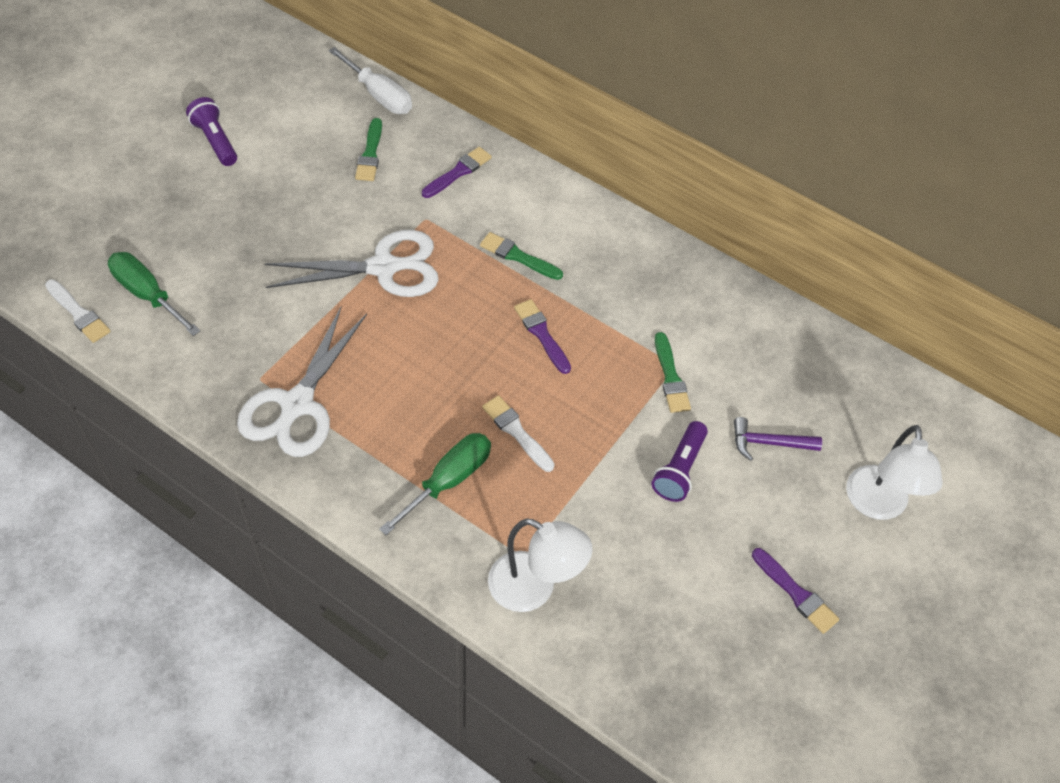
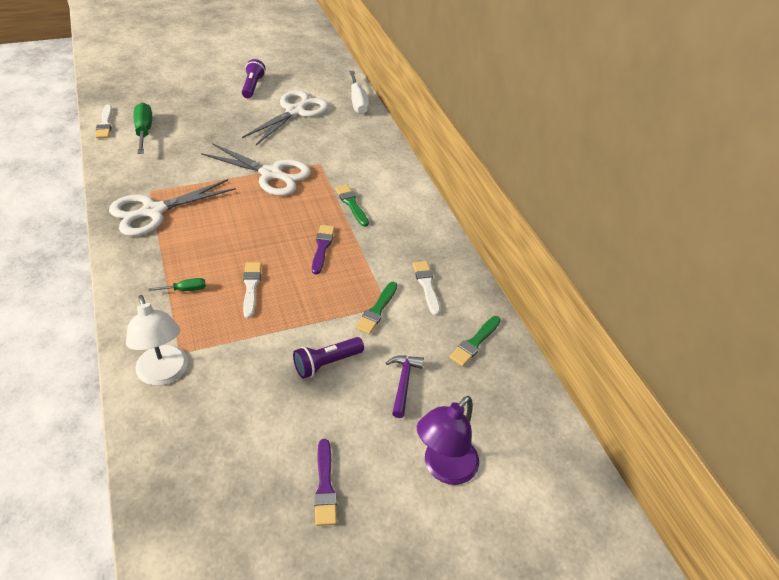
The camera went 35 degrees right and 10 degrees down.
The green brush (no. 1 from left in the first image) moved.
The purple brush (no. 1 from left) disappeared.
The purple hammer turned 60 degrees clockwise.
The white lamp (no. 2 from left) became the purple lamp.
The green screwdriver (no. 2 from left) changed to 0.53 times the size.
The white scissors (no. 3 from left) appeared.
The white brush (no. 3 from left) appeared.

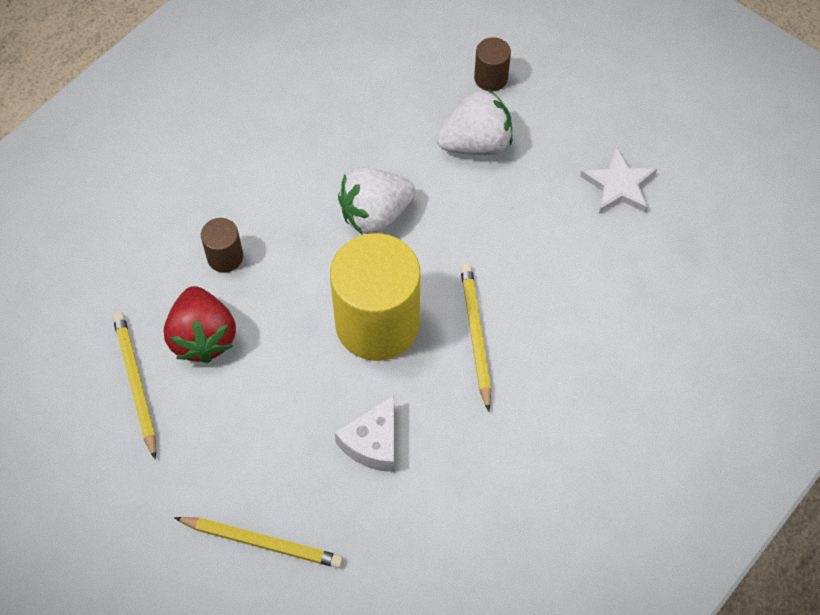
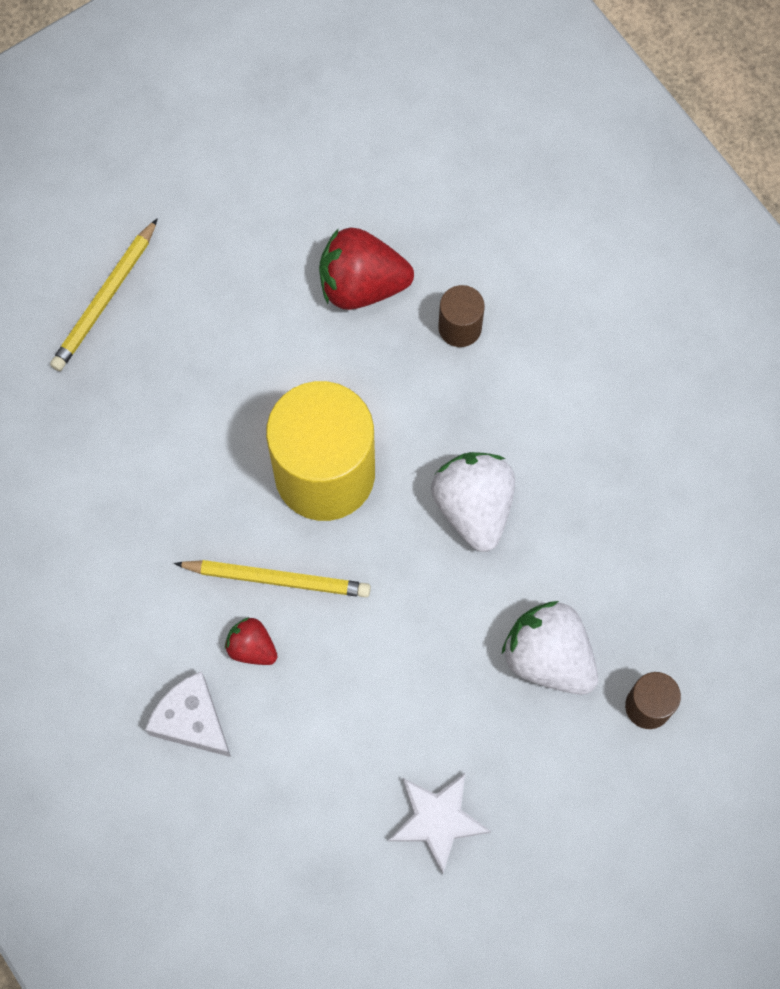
The camera went 105 degrees right and 10 degrees up.
The white strawberry (no. 2 from left) turned 135 degrees clockwise.
The yellow pencil (no. 1 from left) disappeared.
The white cheese moved.
The red strawberry (no. 1 from left) appeared.

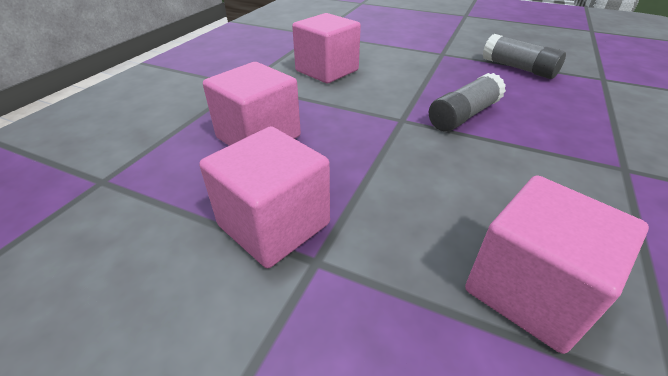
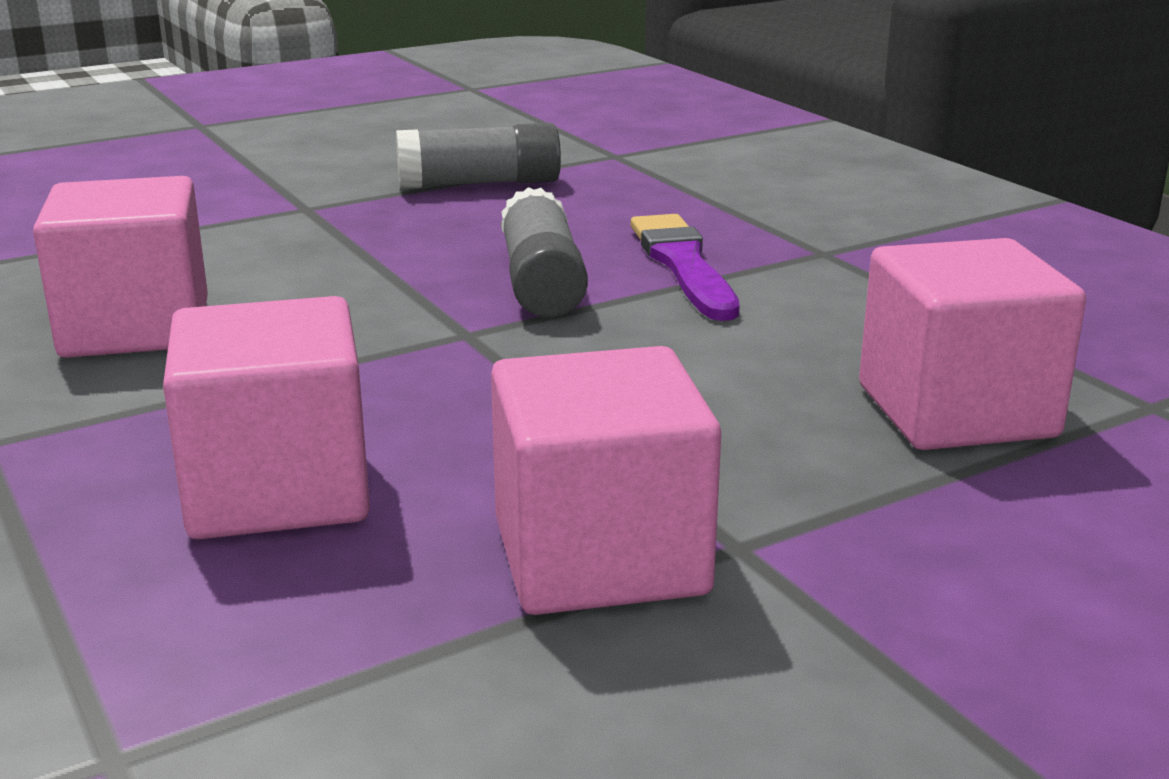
The camera went 55 degrees left and 15 degrees down.
The purple brush appeared.

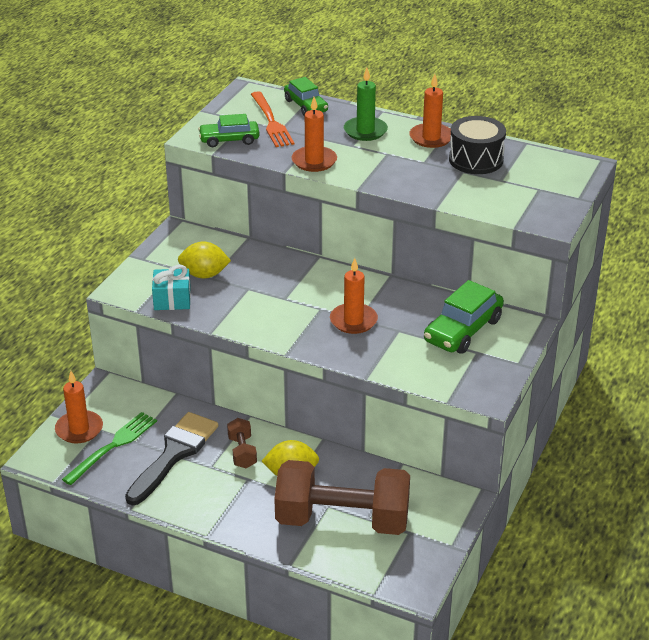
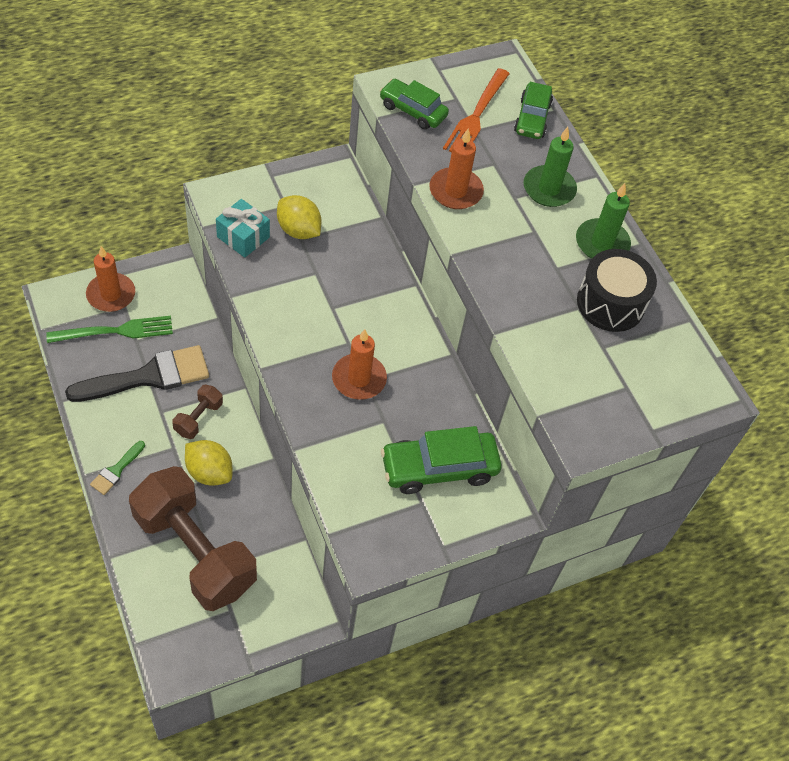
The camera went 35 degrees right and 20 degrees up.
The orange candle (no. 4 from left) became the green candle (no. 2 from left).
The green brush appeared.

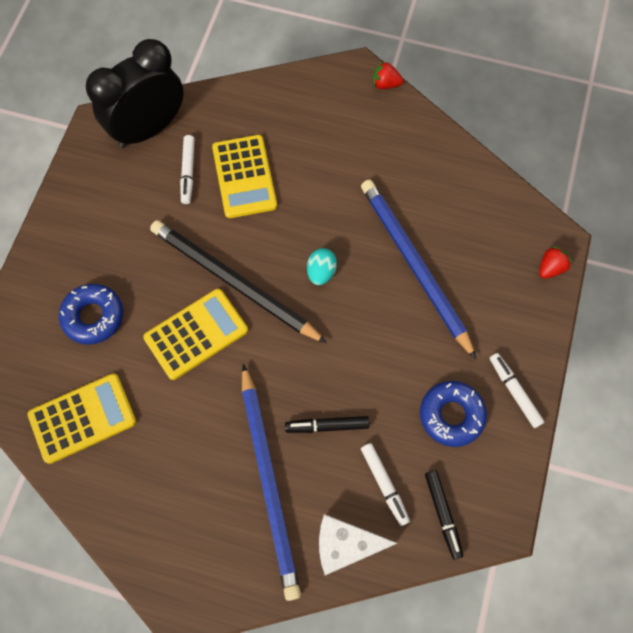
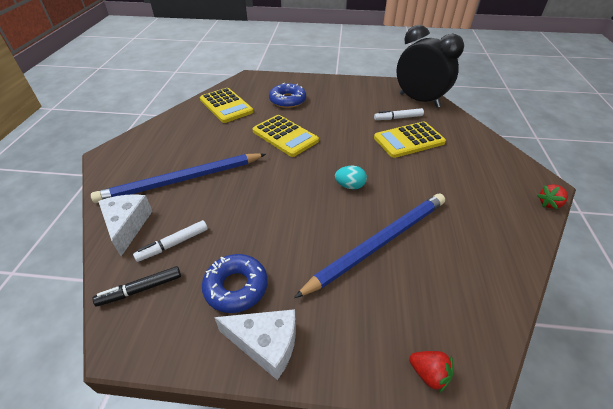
The camera went 80 degrees right and 25 degrees down.
The red strawberry (no. 1 from left in the first image) turned 120 degrees counterclockwise.
The black pencil disappeared.
The white marker (no. 3 from left) was replaced by the white cheese (no. 2 from left).
The black marker (no. 1 from left) disappeared.

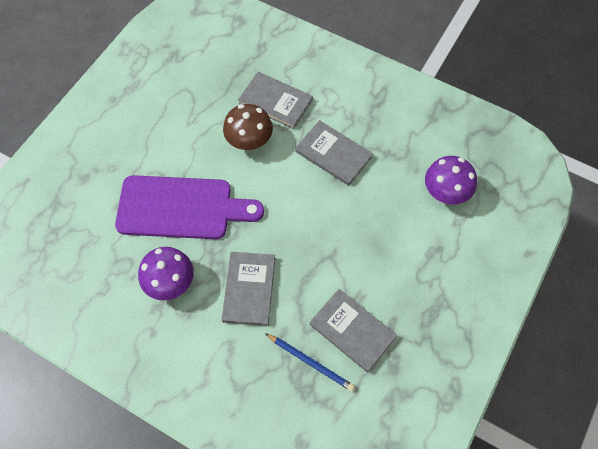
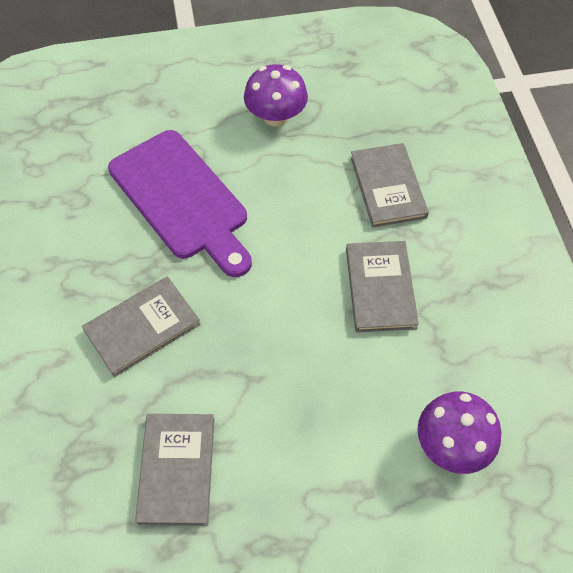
The camera went 50 degrees right and 5 degrees down.
The brown mushroom disappeared.
The purple mushroom (no. 1 from left) moved.
The blue pencil disappeared.

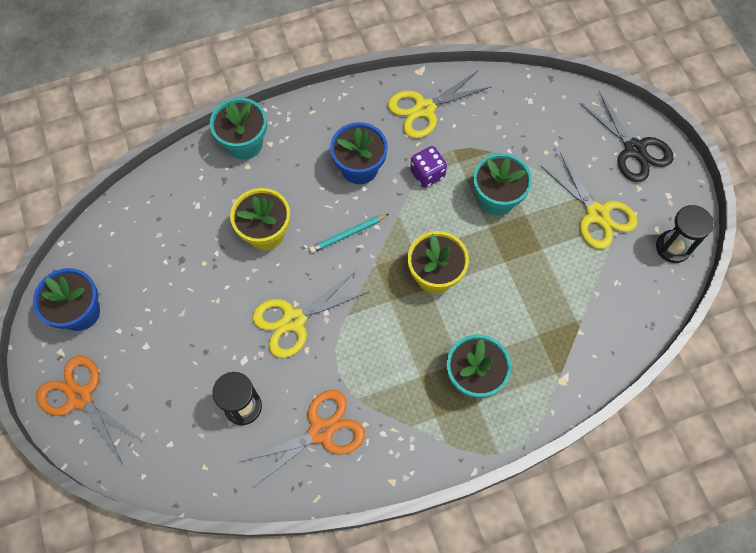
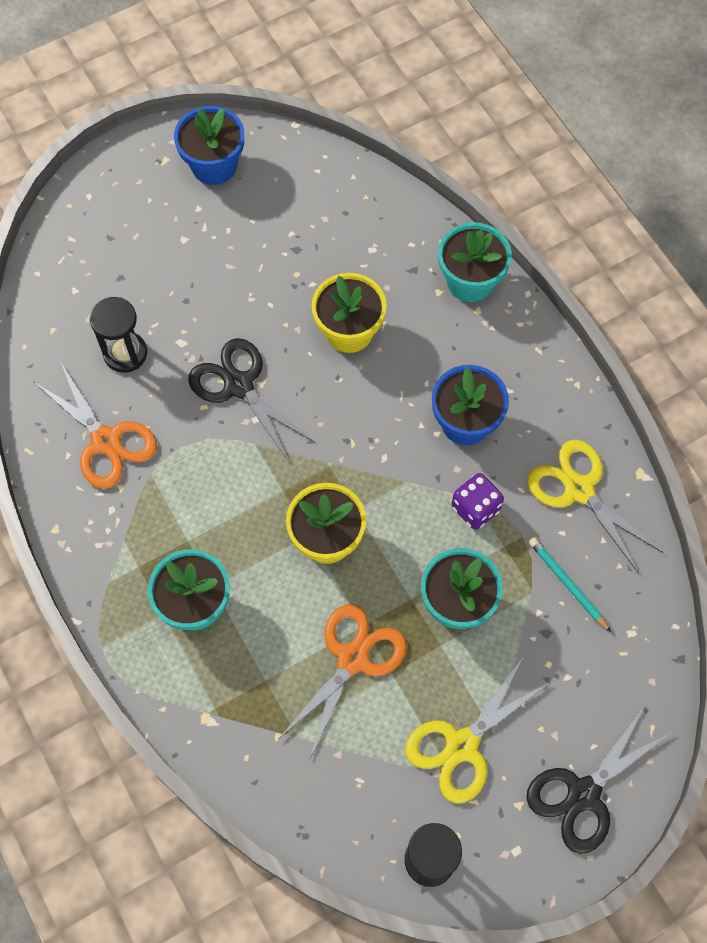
The camera went 80 degrees right and 0 degrees up.
The turquoise pencil moved.
The yellow scissors (no. 1 from left) became the black scissors (no. 1 from left).
The orange scissors (no. 1 from left in the first image) moved.

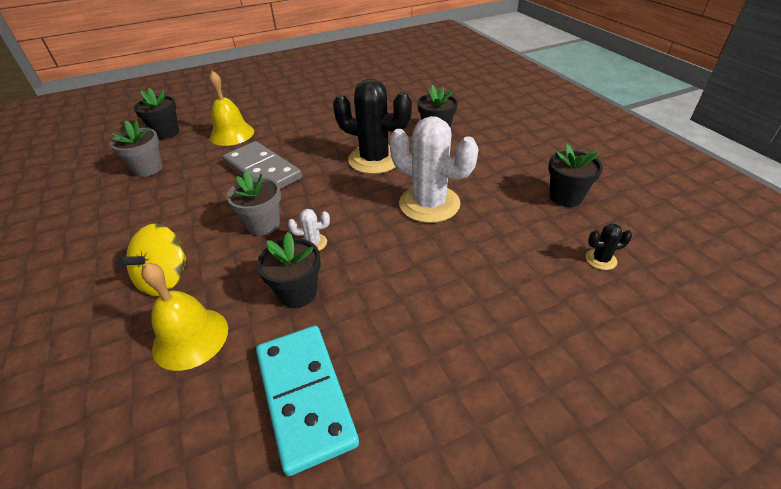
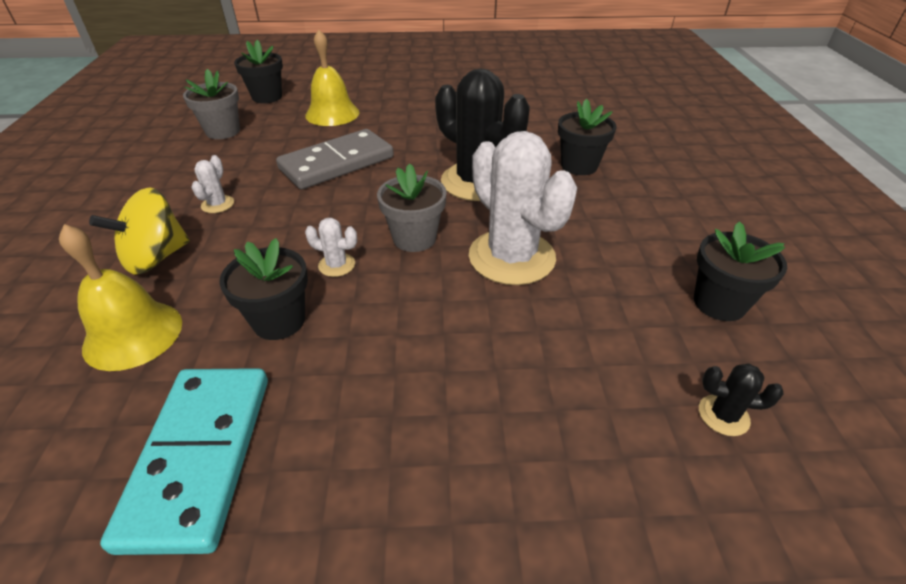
The camera went 20 degrees right and 0 degrees up.
The grey domino turned 75 degrees clockwise.
The grey flower pot (no. 2 from left) moved.
The white cactus (no. 1 from left) appeared.

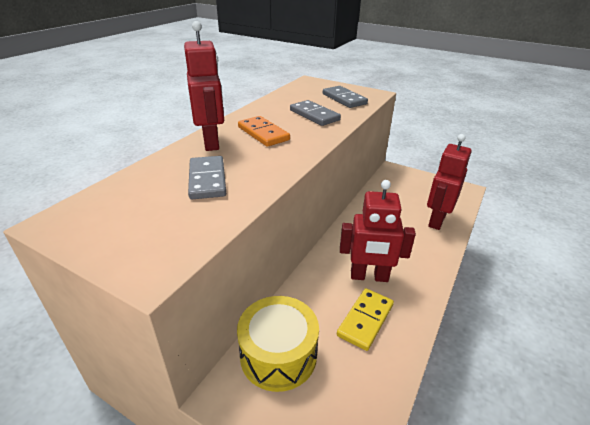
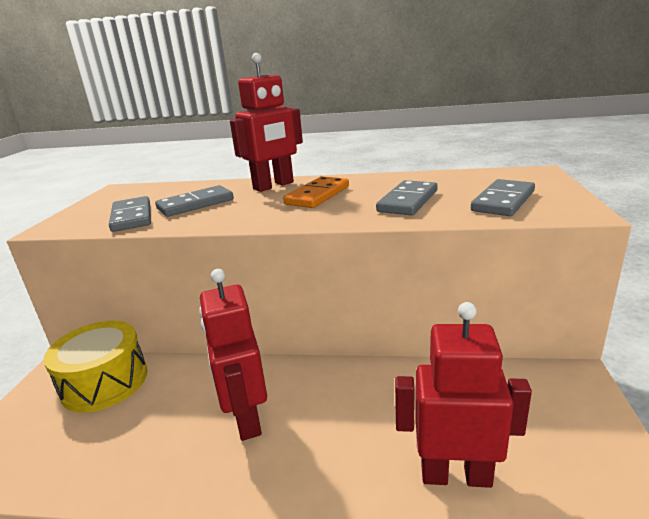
The camera went 70 degrees right and 10 degrees down.
The yellow domino disappeared.
The grey domino (no. 1 from left) appeared.

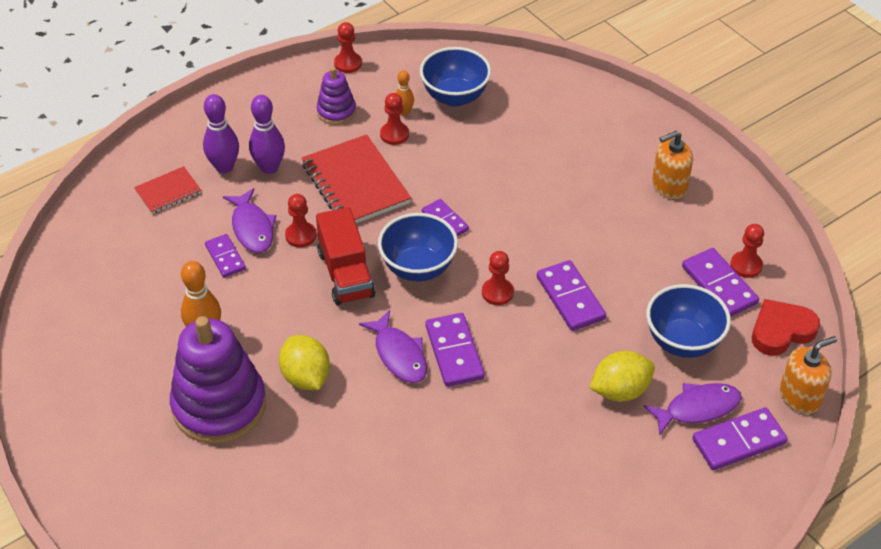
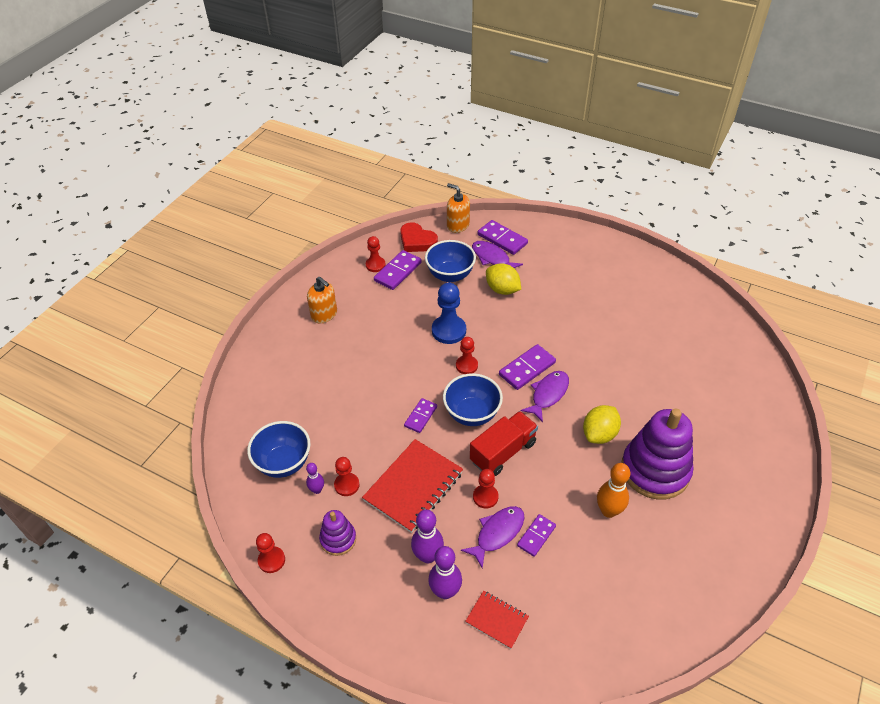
The camera went 115 degrees left and 0 degrees up.
The orange bowling pin (no. 2 from left) became the purple bowling pin (no. 1 from left).
The purple domino (no. 4 from left) was replaced by the blue pawn.

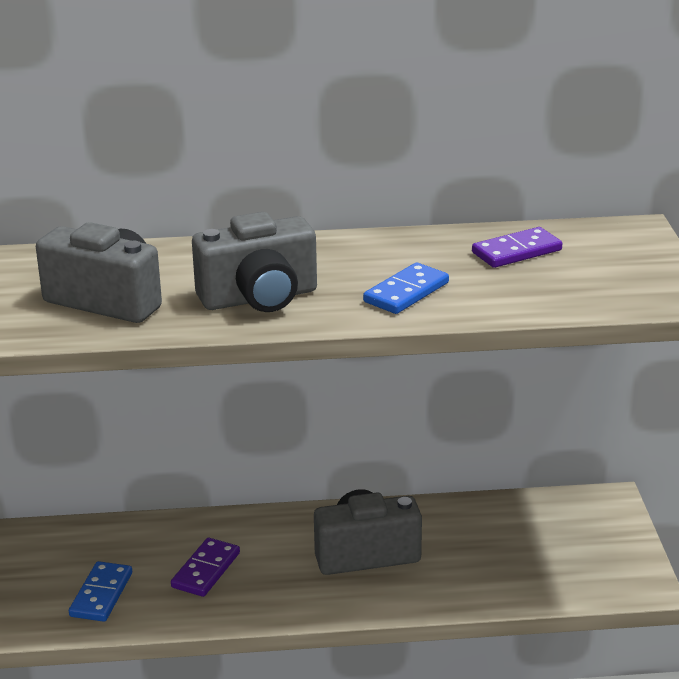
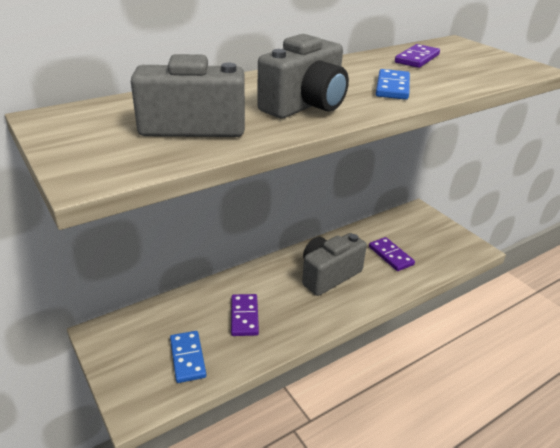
The camera went 30 degrees left and 5 degrees up.
The purple domino (no. 2 from left) appeared.

